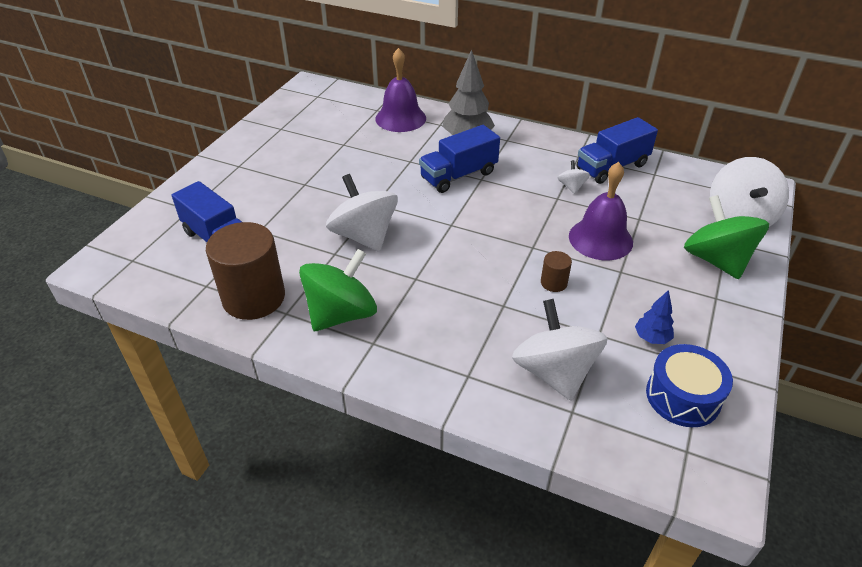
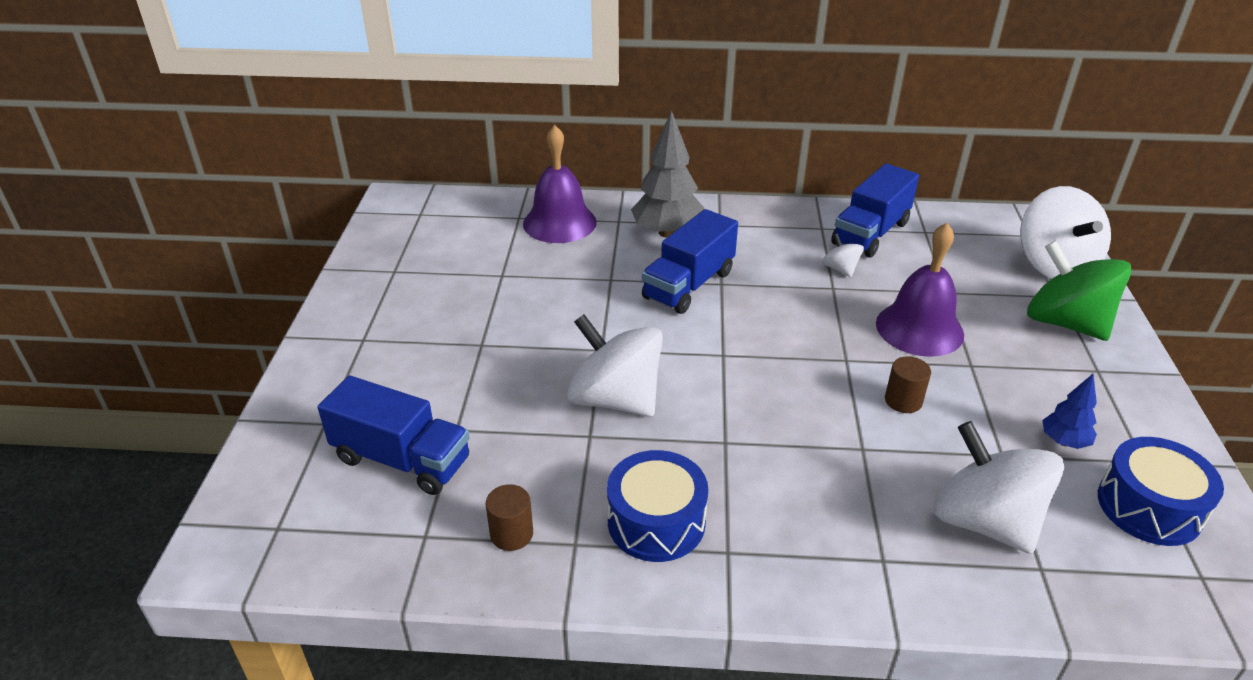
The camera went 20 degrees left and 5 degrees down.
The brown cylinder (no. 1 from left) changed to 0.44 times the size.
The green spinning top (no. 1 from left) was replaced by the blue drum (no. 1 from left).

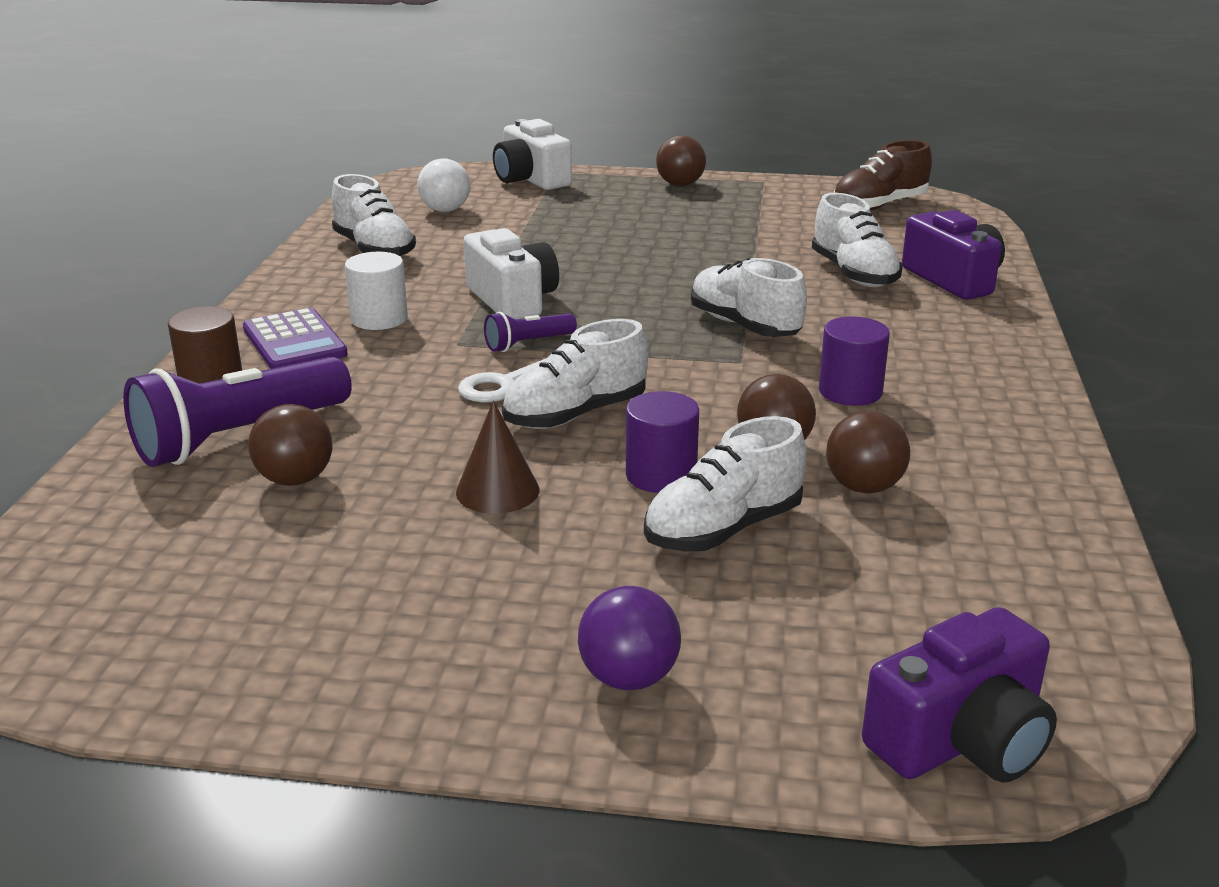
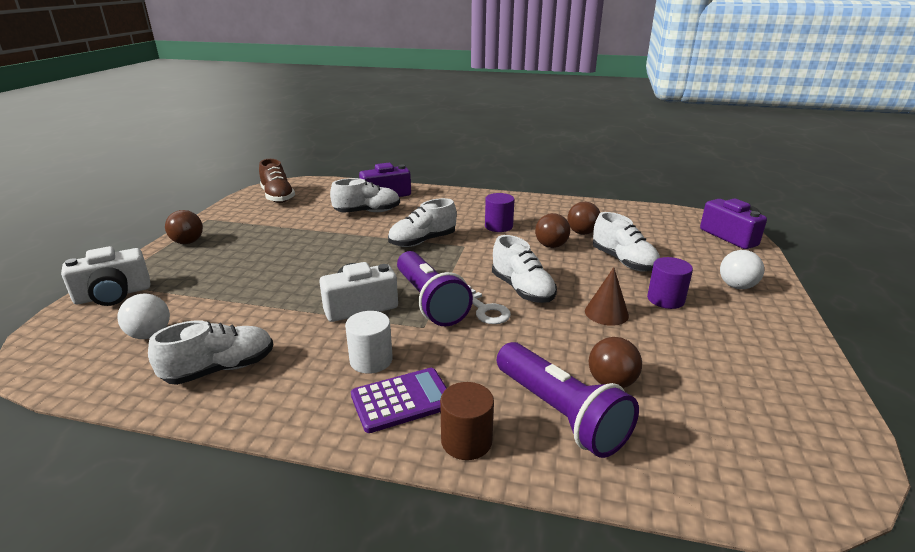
The camera went 85 degrees left and 0 degrees up.
The purple flashlight (no. 2 from left in the first image) changed to 2.05 times the size.
The purple cylinder (no. 1 from left in the first image) moved.
The purple ball became the white ball (no. 2 from left).

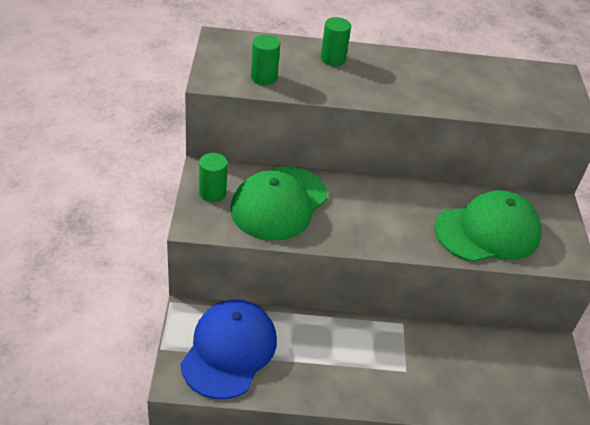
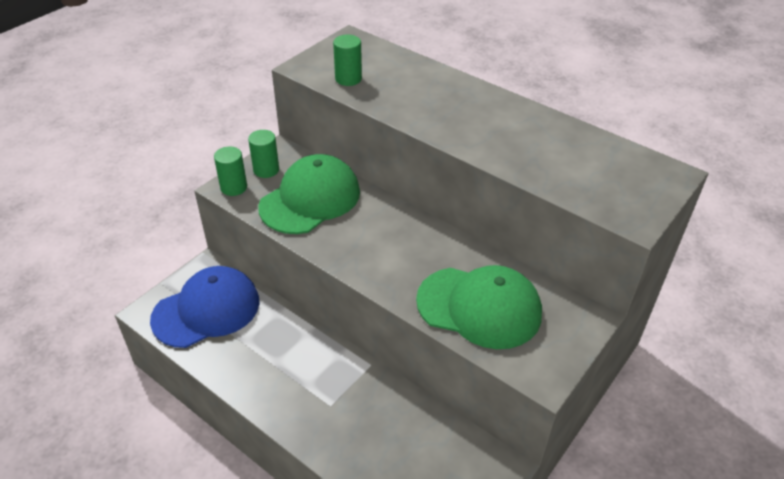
The camera went 40 degrees right and 0 degrees up.
The green cylinder (no. 3 from left in the first image) moved.
The green cap (no. 1 from left) turned 150 degrees clockwise.

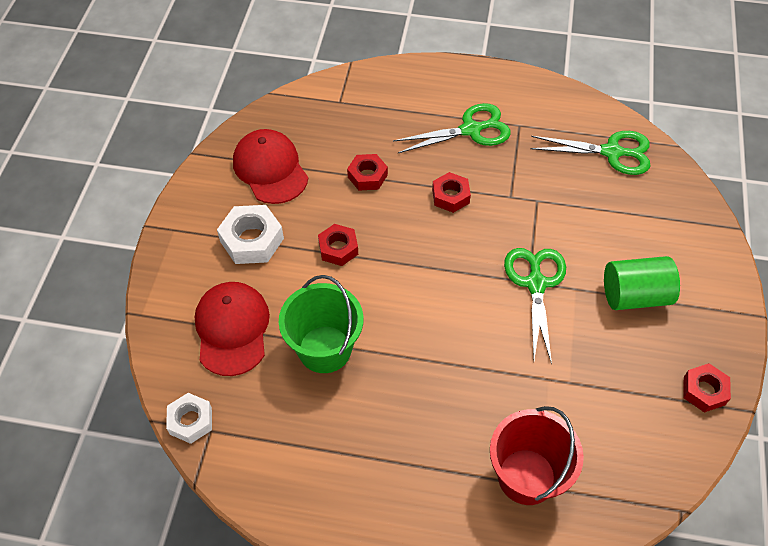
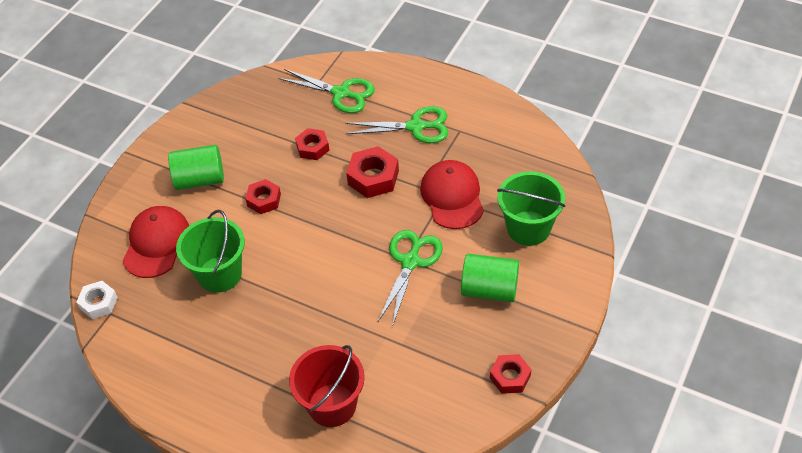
The camera went 20 degrees right and 5 degrees down.
The red cap (no. 2 from left) moved.
The green scissors (no. 3 from left in the first image) moved.
The red nut (no. 3 from left) changed to 1.51 times the size.
The white nut (no. 2 from left) was replaced by the green cylinder (no. 1 from left).
The green bucket (no. 2 from left) appeared.

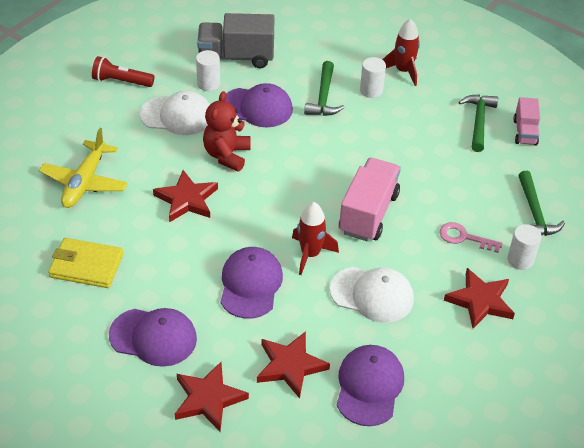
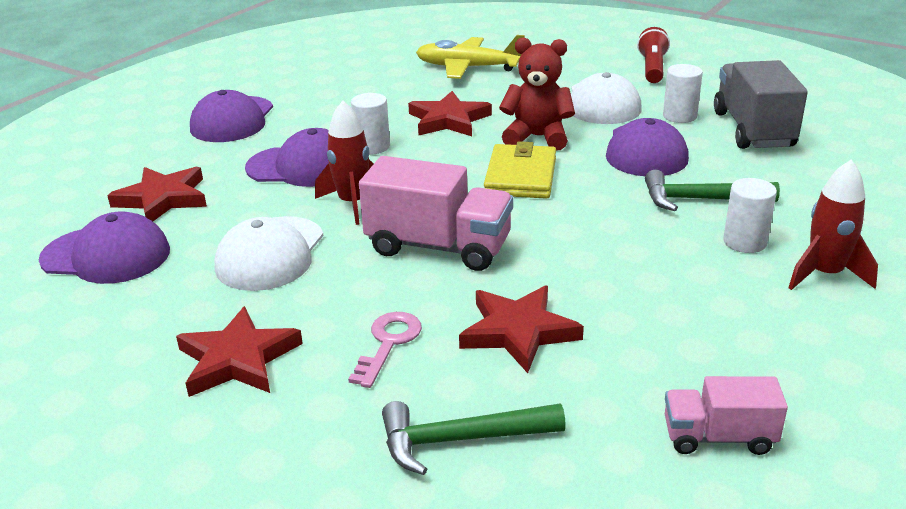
The camera went 90 degrees right and 15 degrees down.
The green hammer (no. 2 from left) disappeared.
The white cylinder (no. 3 from left in the first image) moved.
The yellow wallet moved.
The red star (no. 2 from left in the first image) moved.

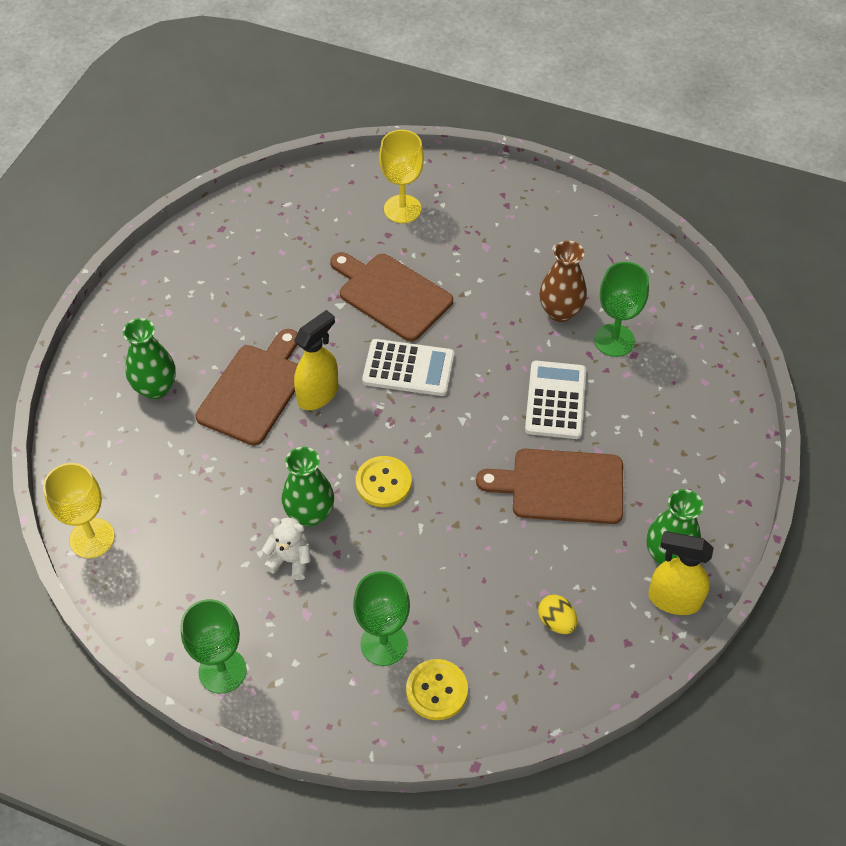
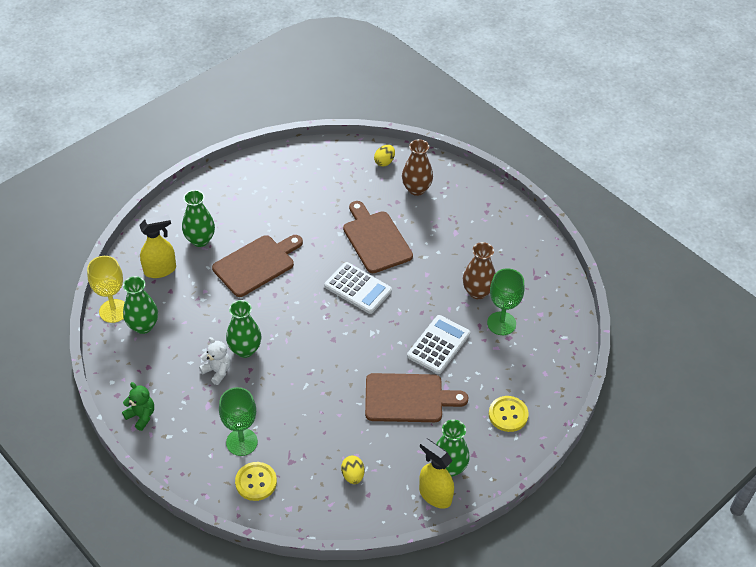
The camera went 25 degrees right and 5 degrees down.
The yellow goblet (no. 2 from left) was replaced by the brown vase (no. 1 from left).
The yellow spray bottle (no. 1 from left) moved.
The brown cutting board (no. 3 from left) turned 150 degrees clockwise.
The yellow button (no. 1 from left in the first image) moved.
The green goblet (no. 1 from left) was replaced by the green teddy bear.
The yellow egg (no. 2 from left) appeared.
The green vase (no. 1 from left) appeared.

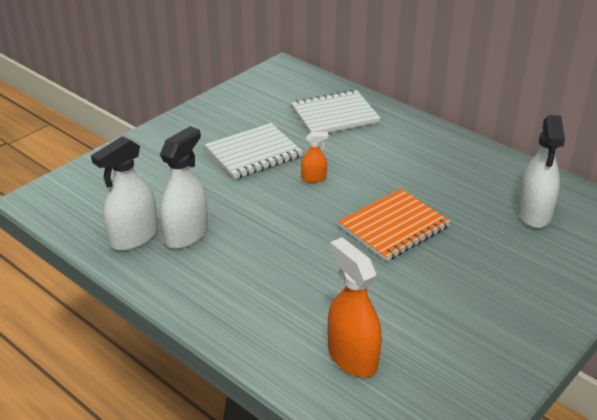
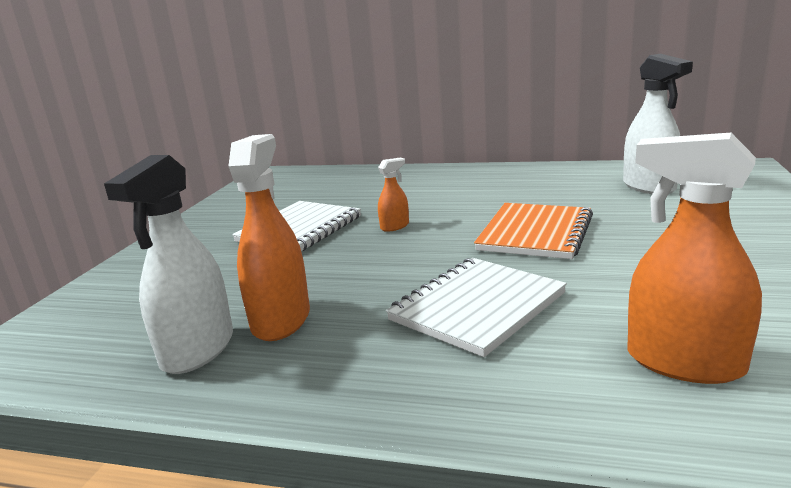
The camera went 25 degrees left and 15 degrees down.
The white notebook (no. 2 from left) moved.
The white spray bottle (no. 2 from left) became the orange spray bottle (no. 1 from left).

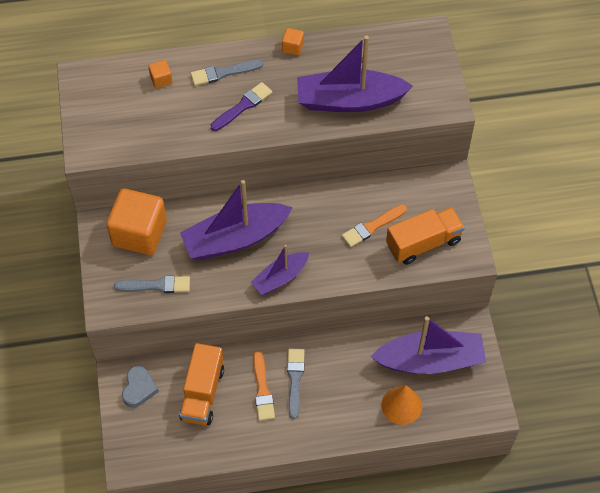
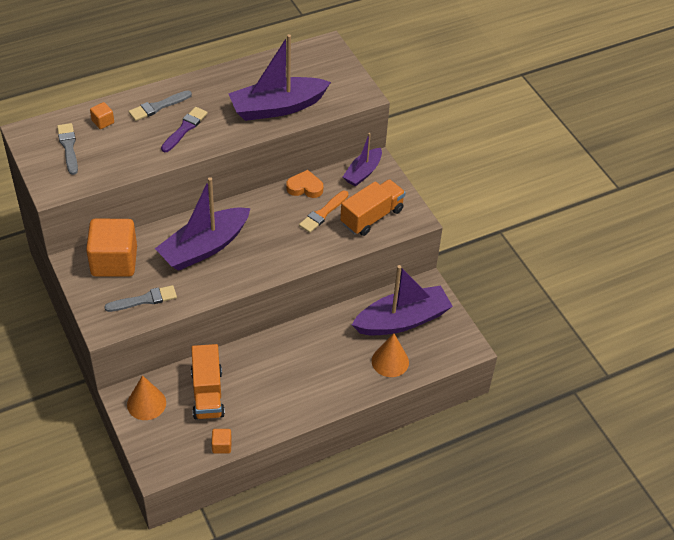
The camera went 20 degrees left and 10 degrees down.
The orange cube (no. 3 from left) moved.
The purple boat (no. 2 from left in the first image) moved.
The grey brush (no. 3 from left in the first image) moved.
The orange brush (no. 1 from left) disappeared.
The grey heart was replaced by the orange cone (no. 1 from left).
The orange heart appeared.

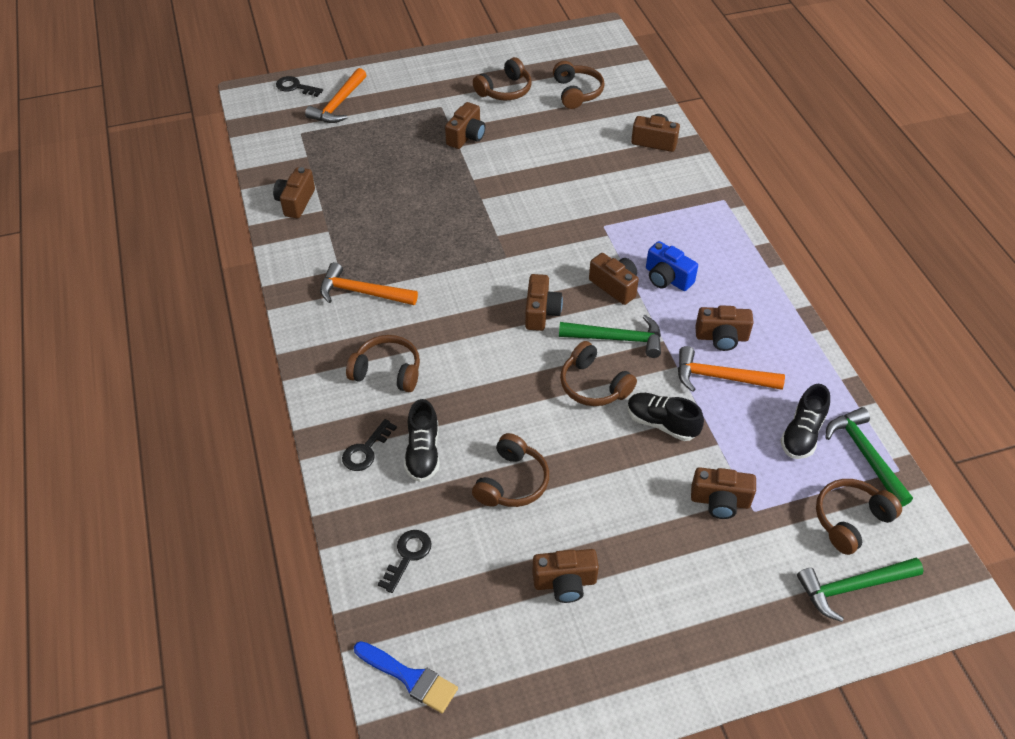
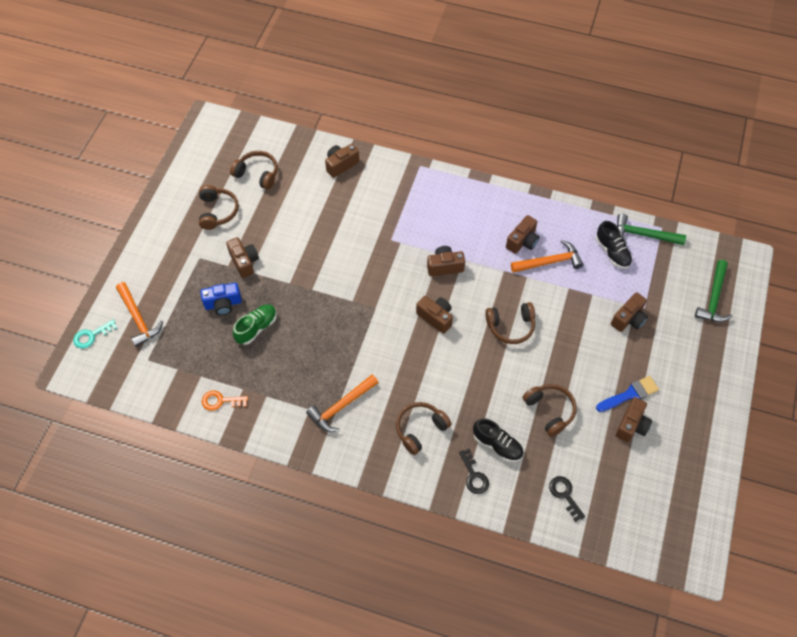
The camera went 55 degrees left and 10 degrees up.
The black key (no. 1 from left) became the turquoise key.
The brown camera (no. 1 from left) was replaced by the orange key.
The blue camera moved.
The green hammer (no. 1 from left) disappeared.
The orange hammer (no. 3 from left) turned 150 degrees counterclockwise.
The black shoe (no. 2 from left) disappeared.
The brown headphones (no. 6 from left) disappeared.
The blue brush moved.
The green shoe appeared.

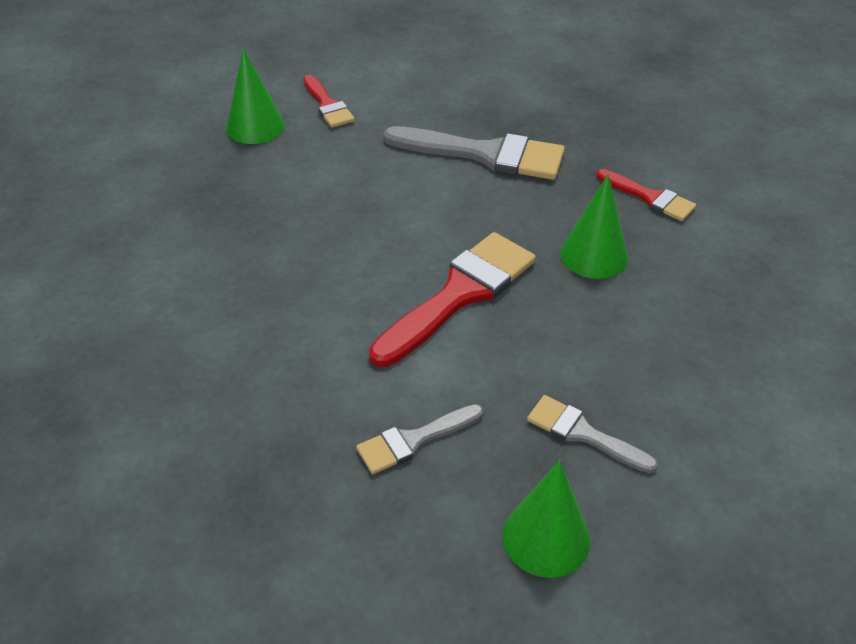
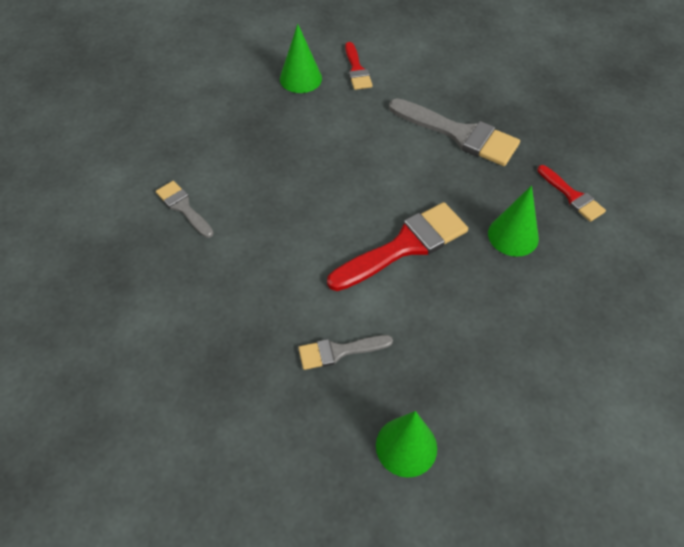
The camera went 15 degrees right and 10 degrees up.
The grey brush (no. 3 from left in the first image) moved.

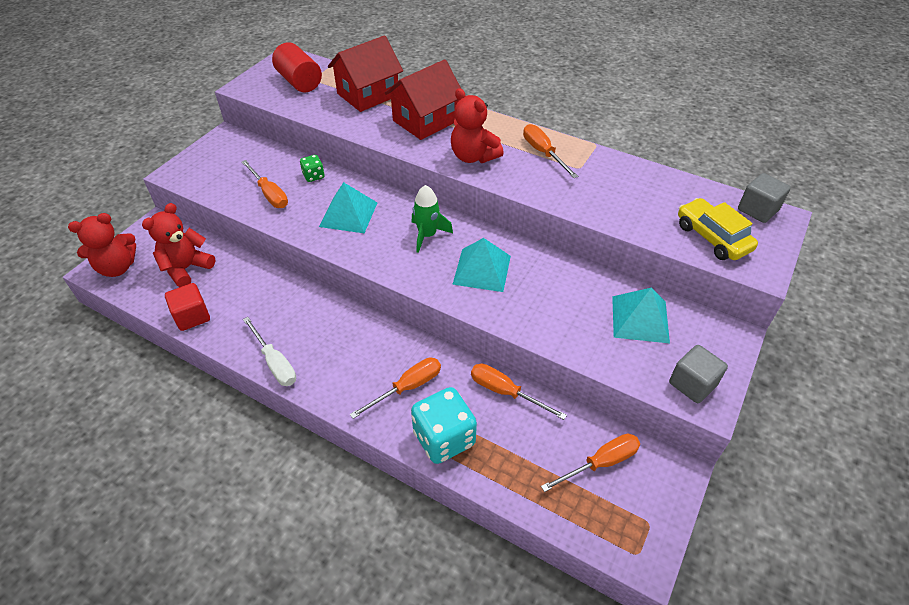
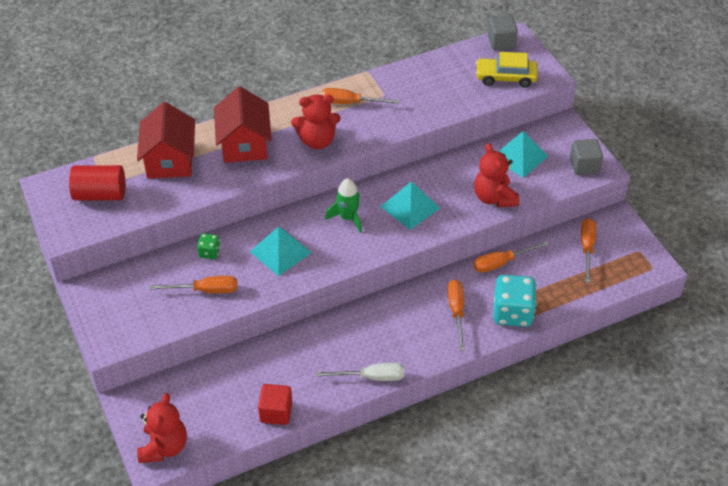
The camera went 55 degrees left and 0 degrees up.
The red teddy bear (no. 2 from left in the first image) moved.

